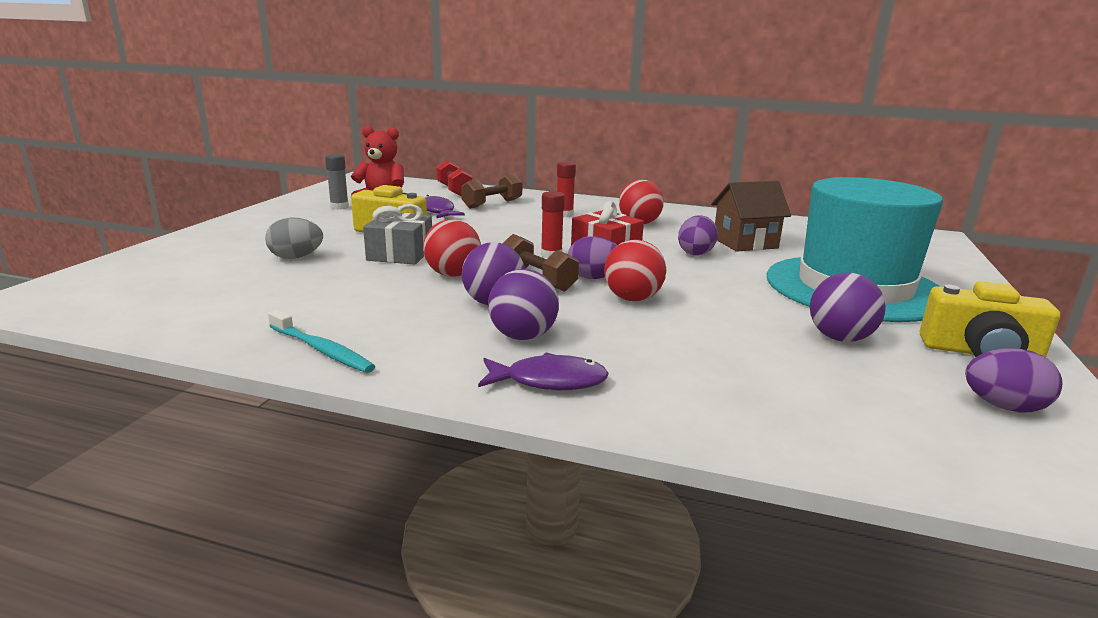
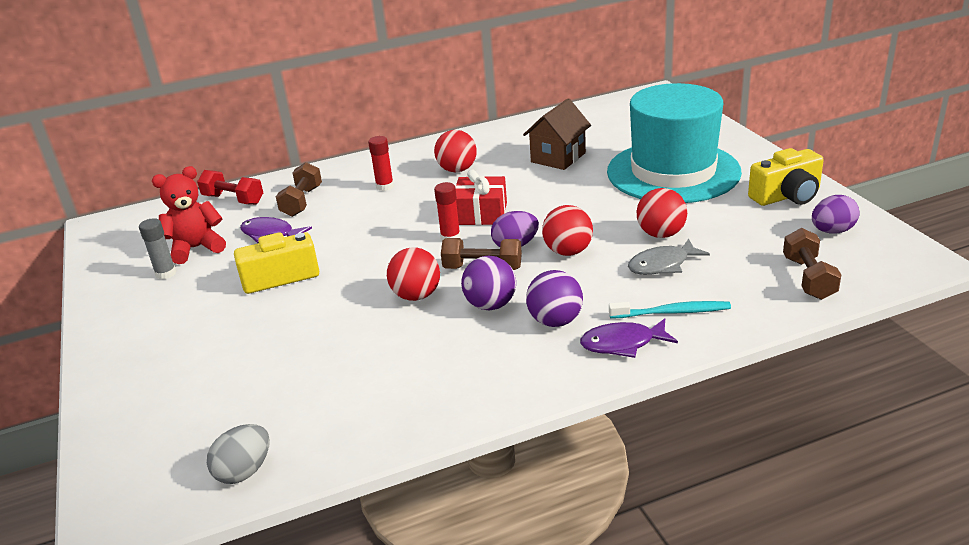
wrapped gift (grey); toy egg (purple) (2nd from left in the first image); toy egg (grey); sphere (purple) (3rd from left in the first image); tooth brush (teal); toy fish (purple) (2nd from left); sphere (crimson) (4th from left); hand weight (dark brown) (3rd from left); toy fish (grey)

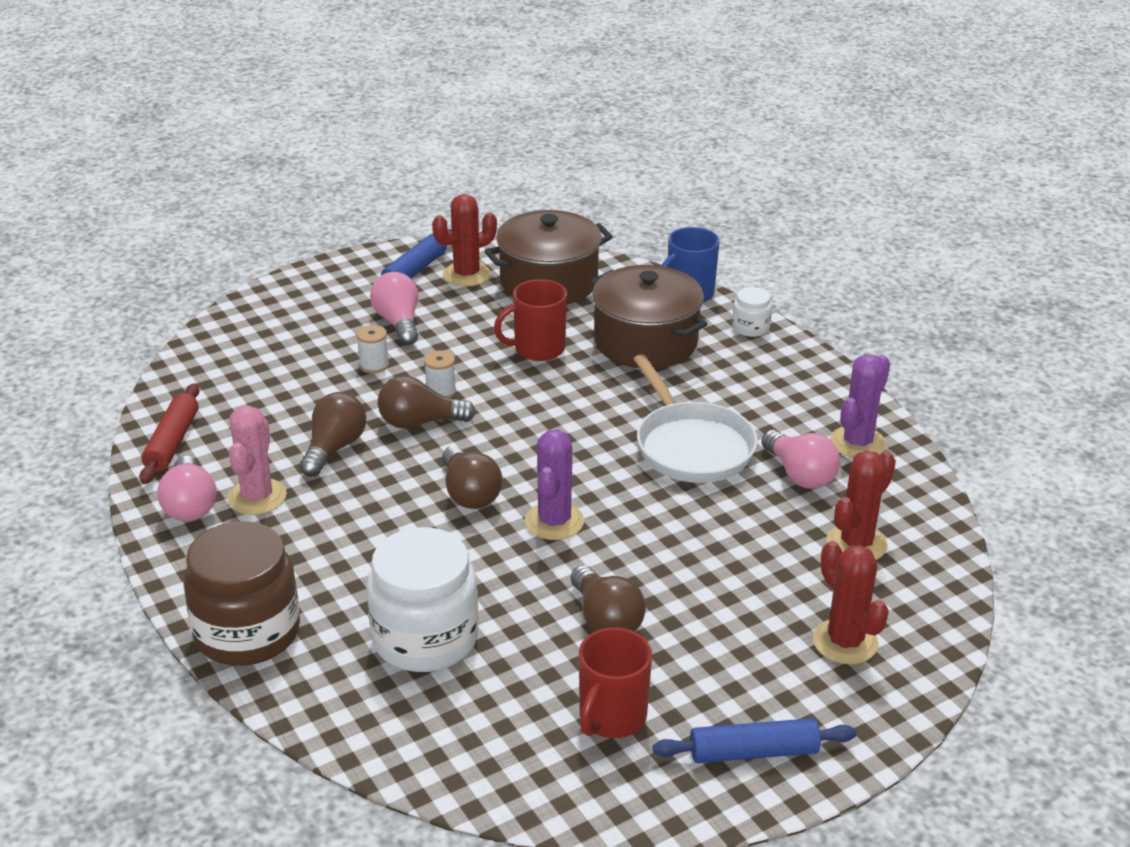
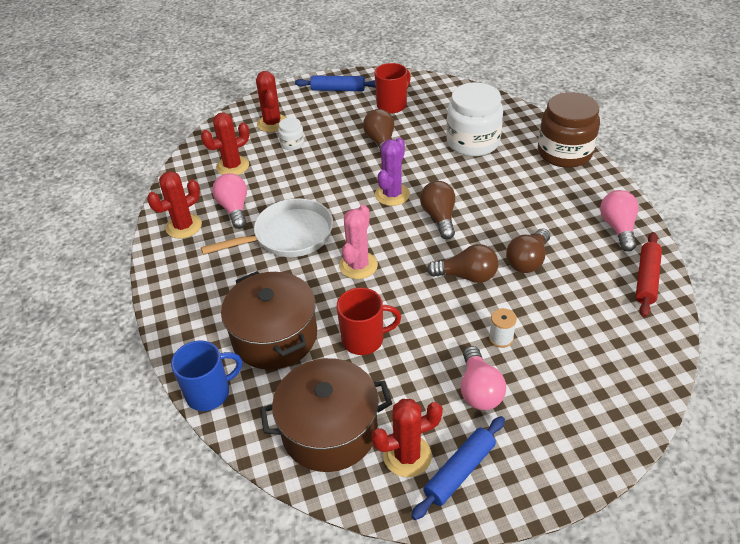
jar (pure white) (1st from left); spool (pure white) (2nd from left in the first image); skillet (pure white); saguaro cactus (crimson) (1st from left); saguaro cactus (rosy)

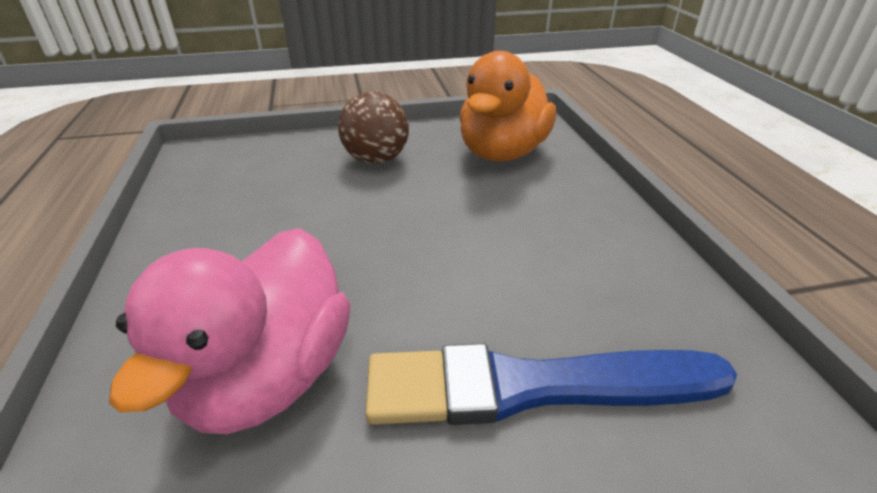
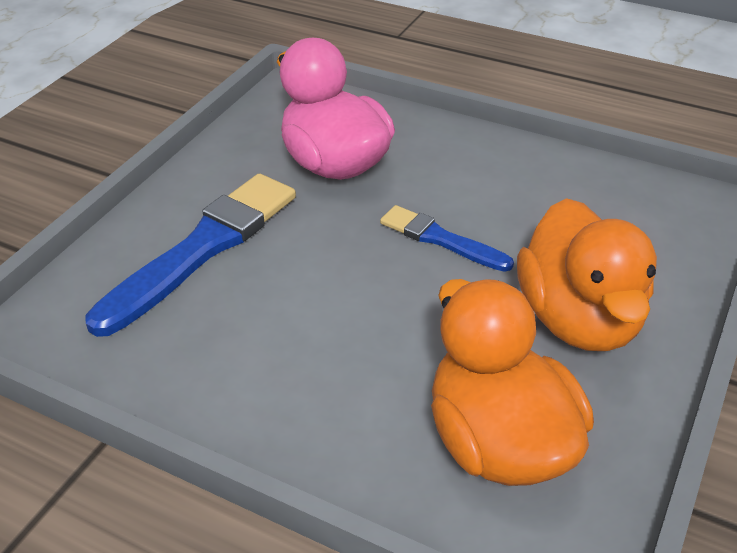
rubber duck (bright orange) (2nd from left); paint brush (cobalt) (2nd from left)

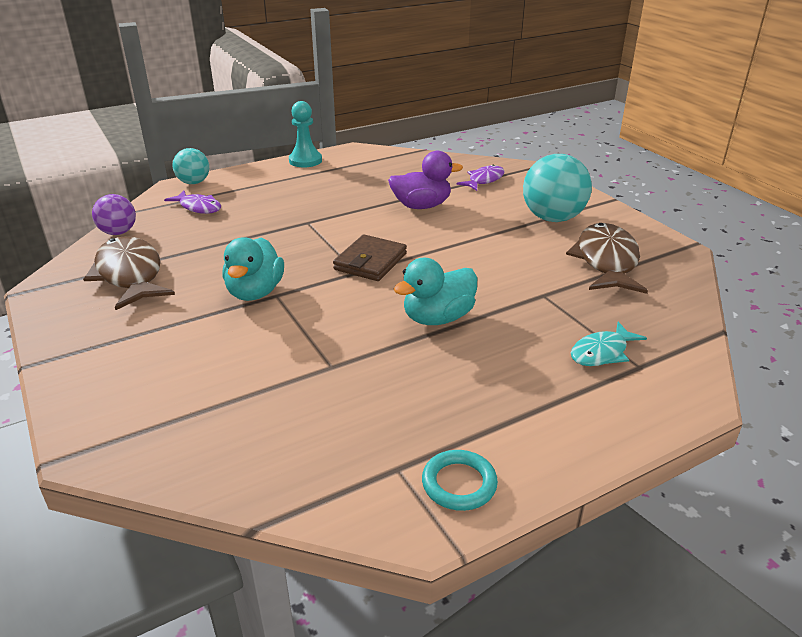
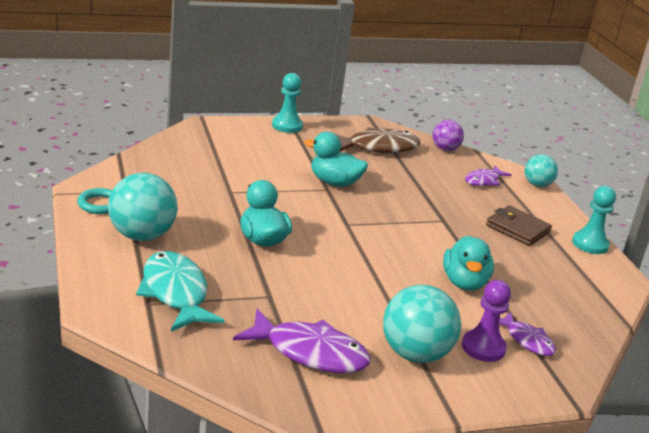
rubber duck (teal) (3rd from left); toy fish (purple) (1st from left); card wallet (dark brown); toy fish (teal); game pawn (teal) (1st from left); sphere (teal) (1st from left); game pawn (purple)

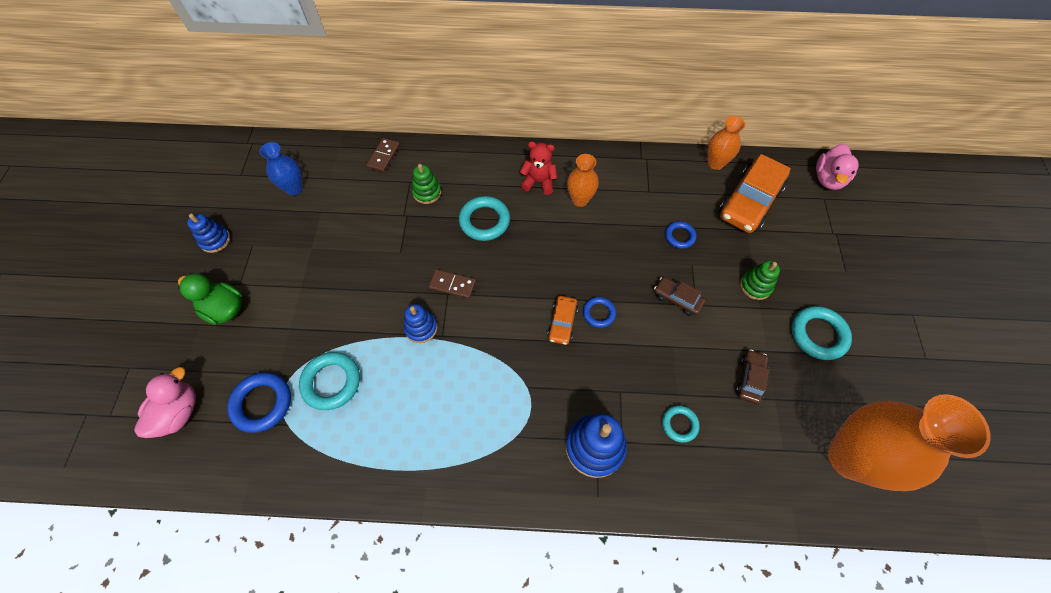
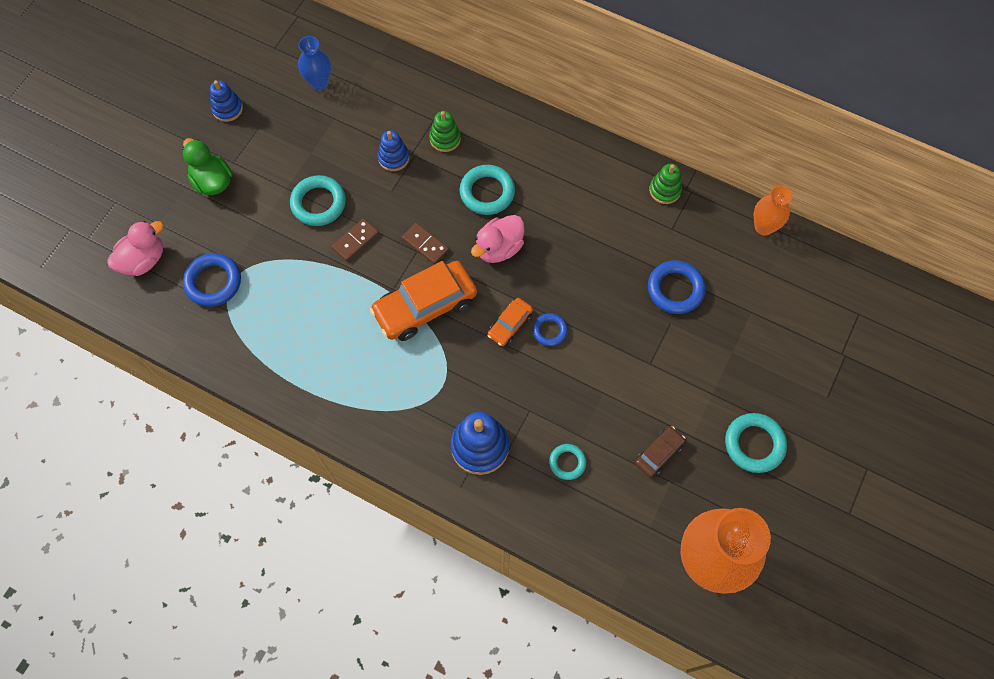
domino tile (dark brown) (1st from left); teddy (crimson); rubber duck (rosy) (2nd from left); tall vase (bright orange) (1st from left in the first image); automobile (bright orange) (1st from left); hoop (cobalt) (3rd from left); stacking rings (emerald) (2nd from left); automobile (dark brown) (1st from left in the first image); stacking rings (cobalt) (2nd from left); hoop (teal) (1st from left)

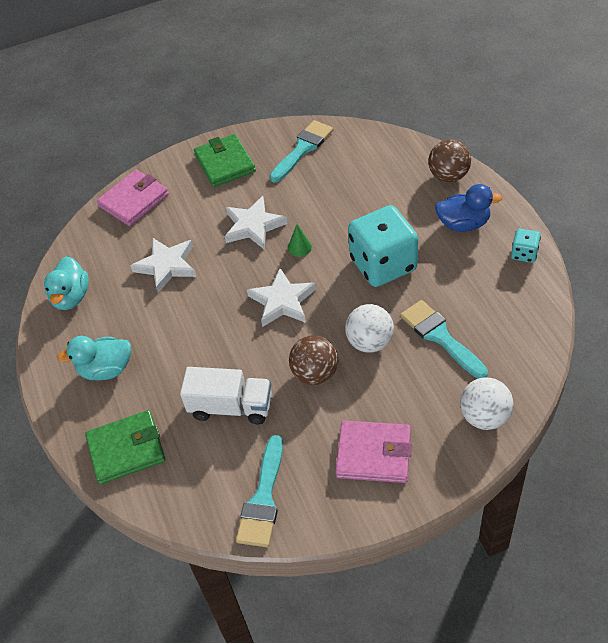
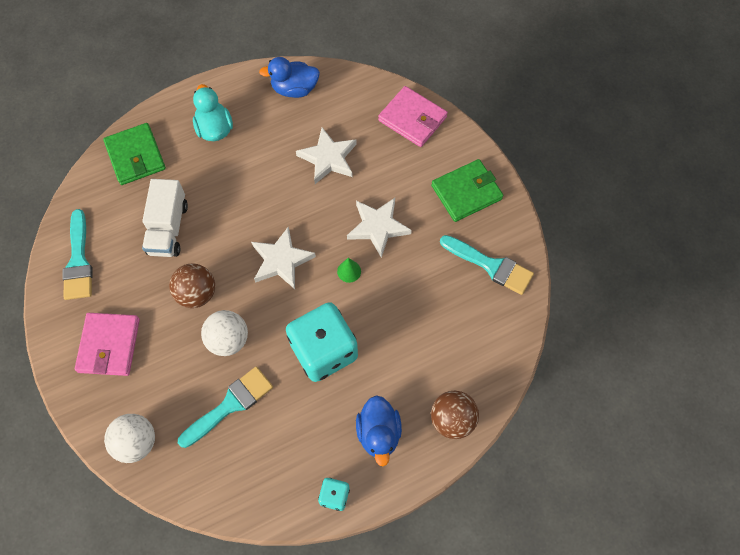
rubber duck (cobalt) (1st from left); paint brush (teal) (1st from left)

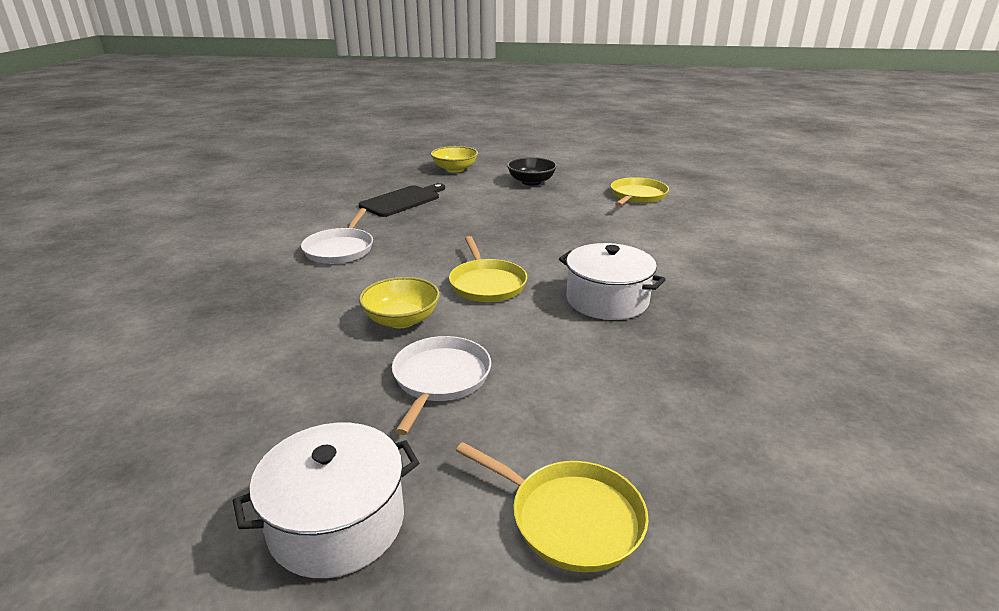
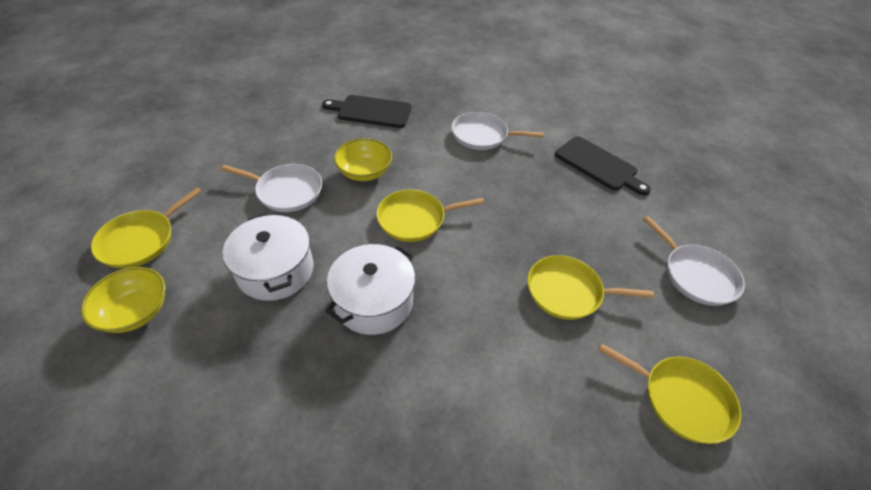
serving bowl (yellow) (1st from left); skillet (pure white) (3rd from left); cooking pot (pure white) (1st from left); cutting board (black) (1st from left); skillet (yellow) (3rd from left)

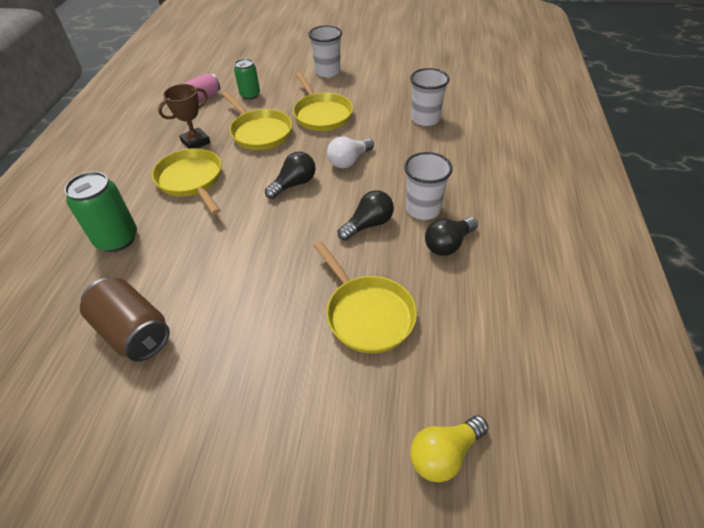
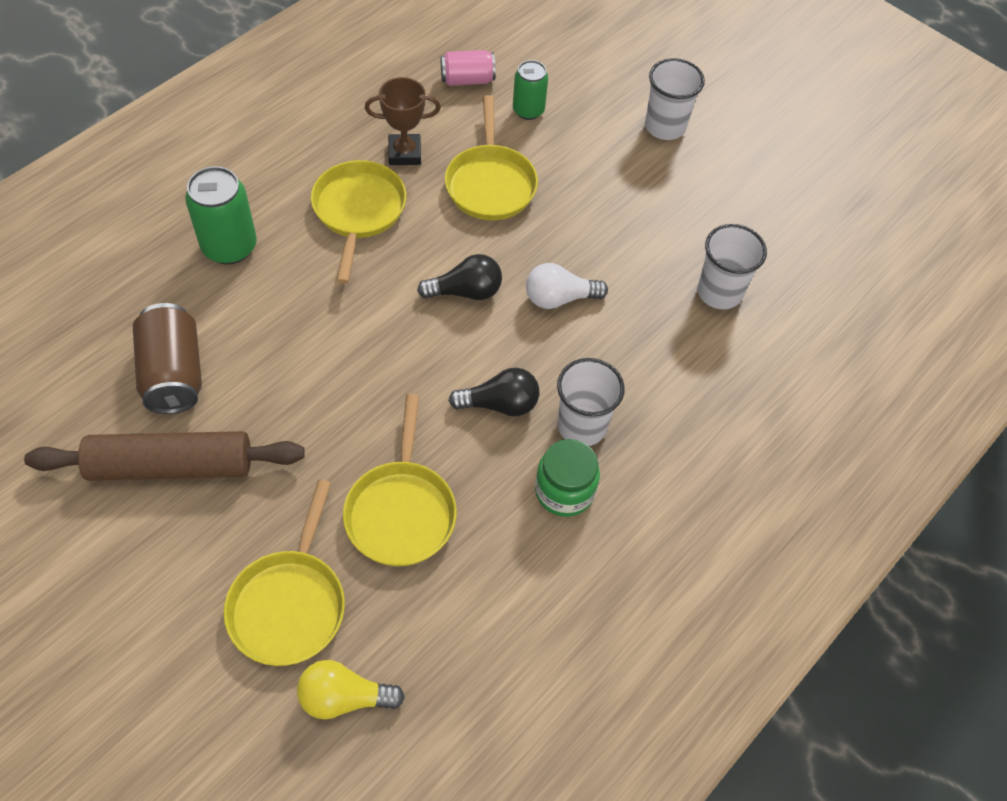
skillet (yellow) (1st from left); jar (emerald); rolling pin (dark brown)

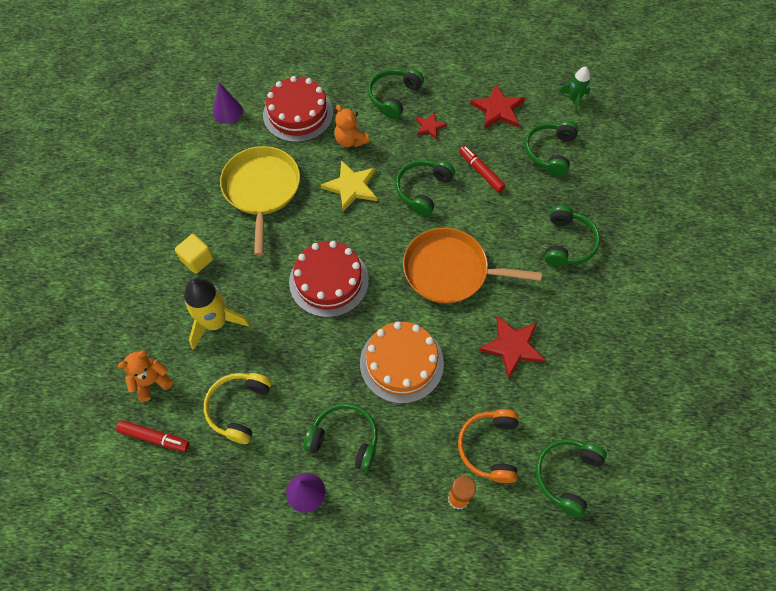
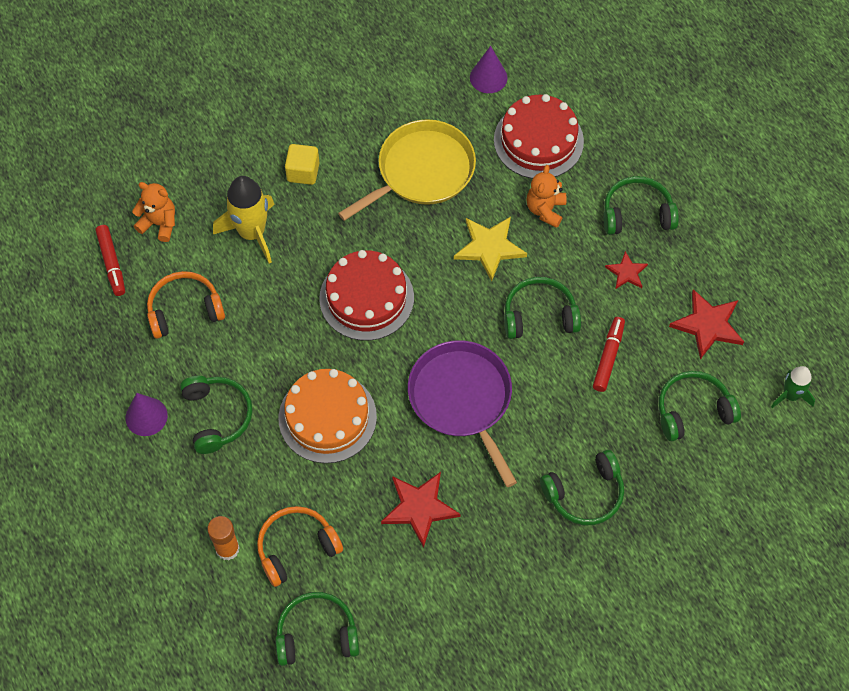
skillet (purple); over-ear headphones (bright orange) (1st from left)

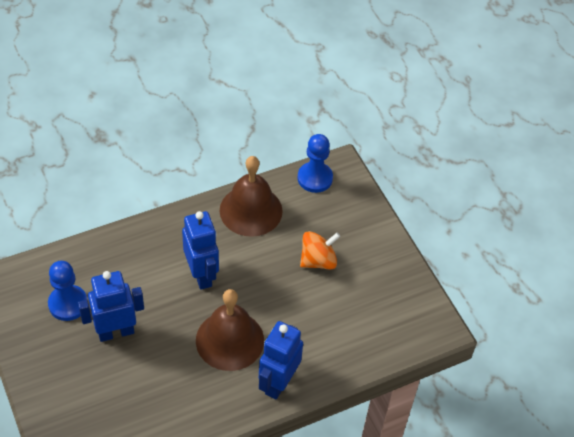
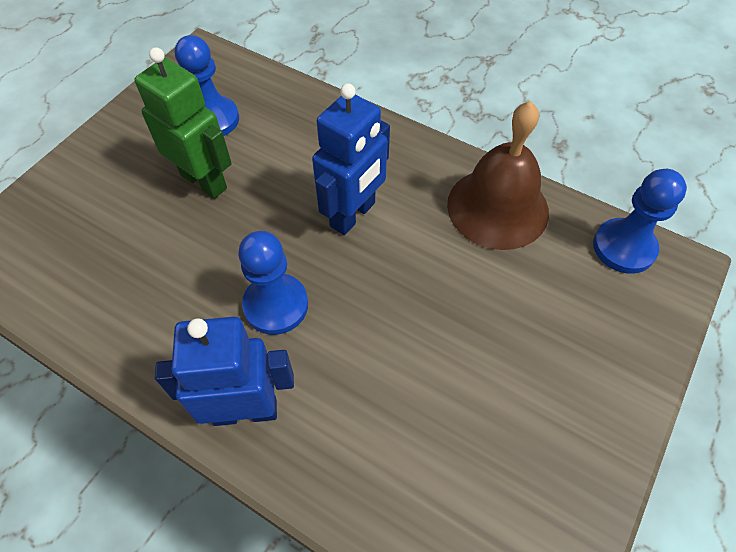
toy top (bright orange); robot (emerald); game pawn (cobalt) (2nd from left)

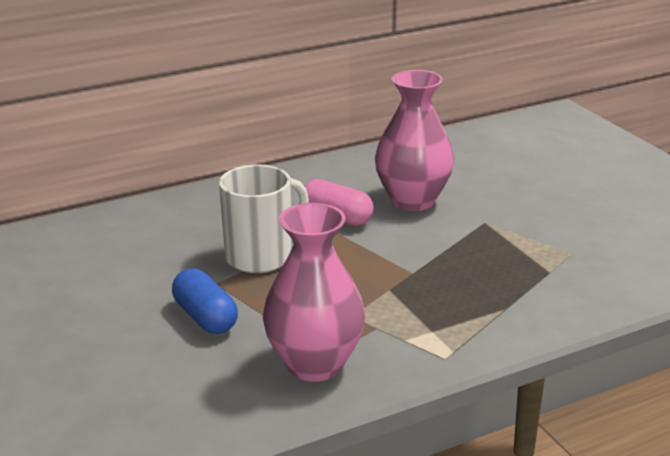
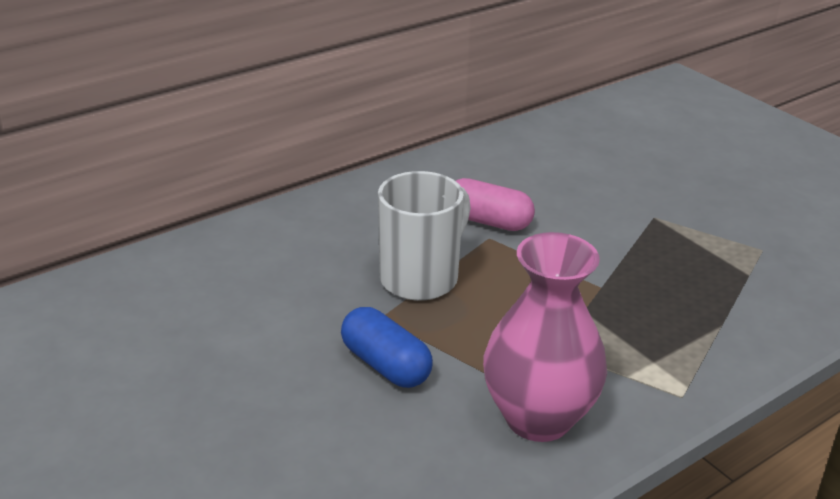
tall vase (rosy) (2nd from left in the first image)

